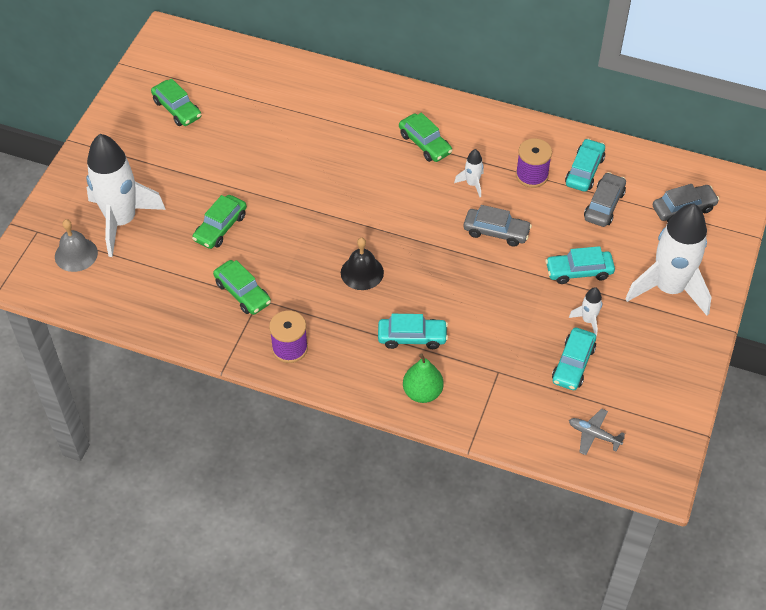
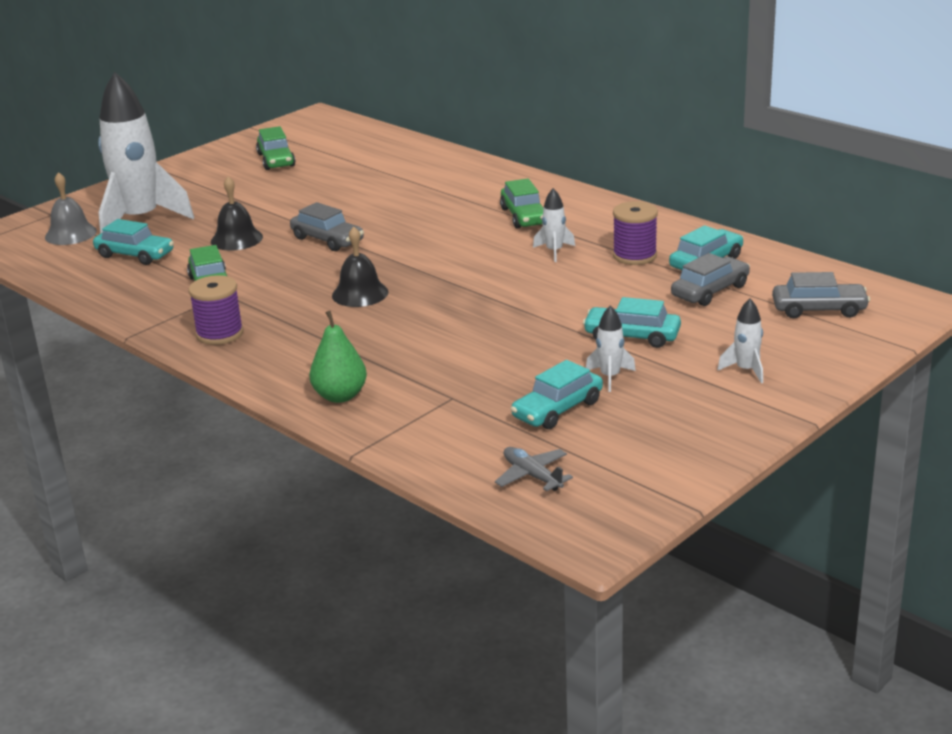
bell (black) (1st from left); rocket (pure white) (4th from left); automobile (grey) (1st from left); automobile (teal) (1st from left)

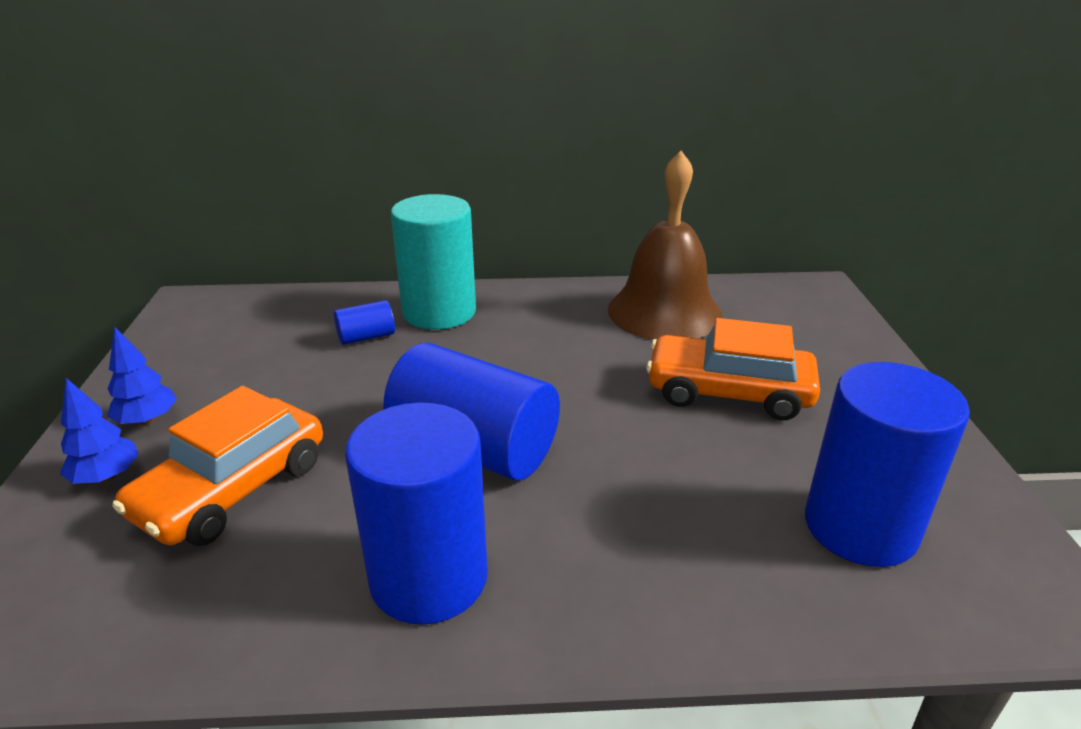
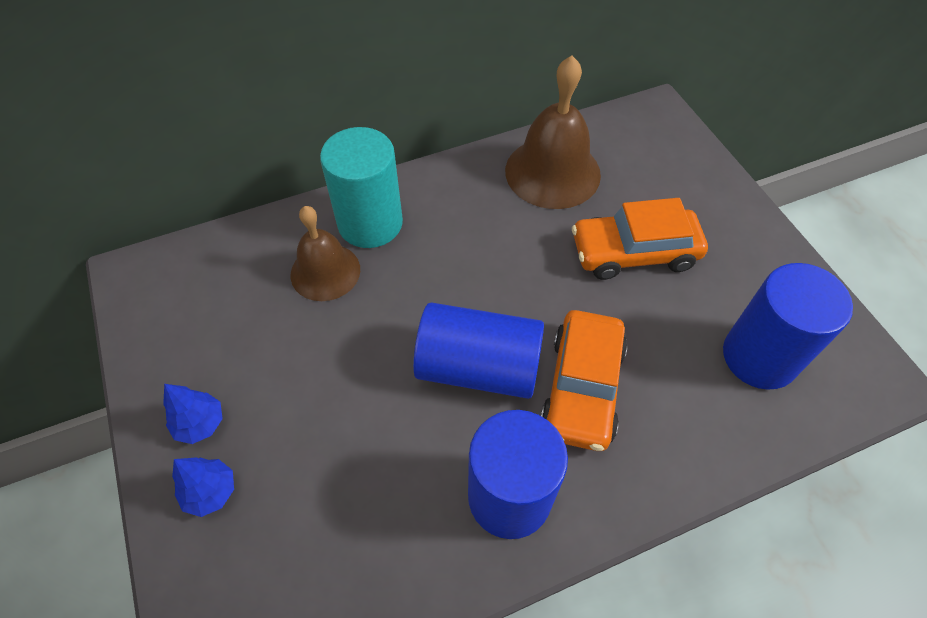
bell (dark brown) (1st from left); automobile (bright orange) (1st from left)

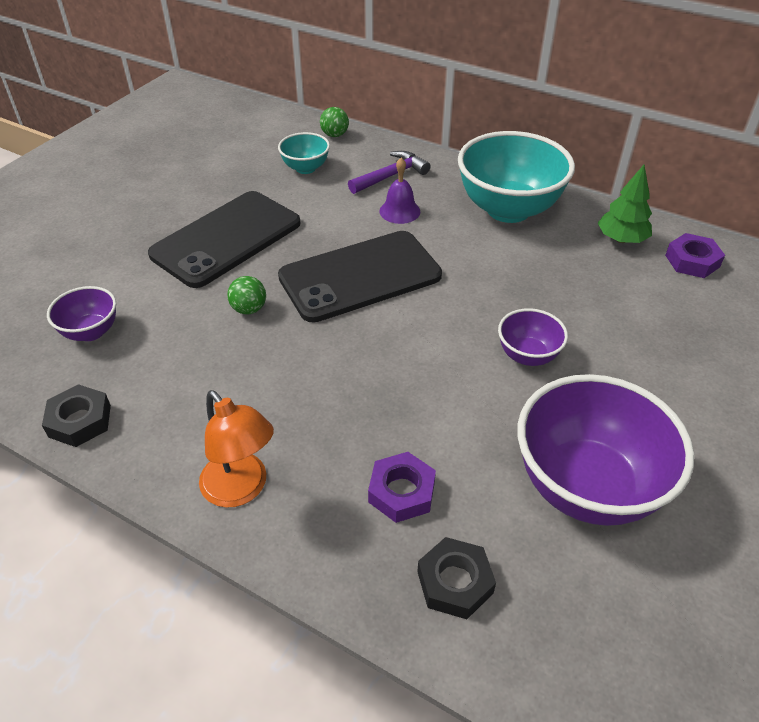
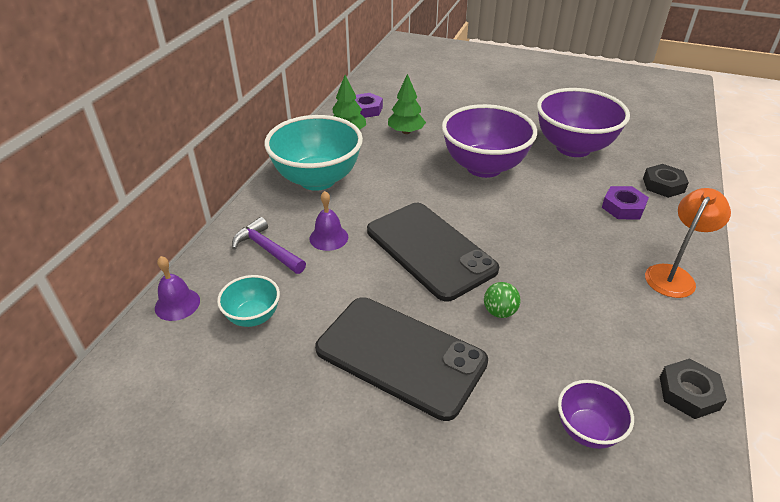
bell (purple) (1st from left); serving bowl (purple) (1st from left); tree (emerald) (2nd from left)

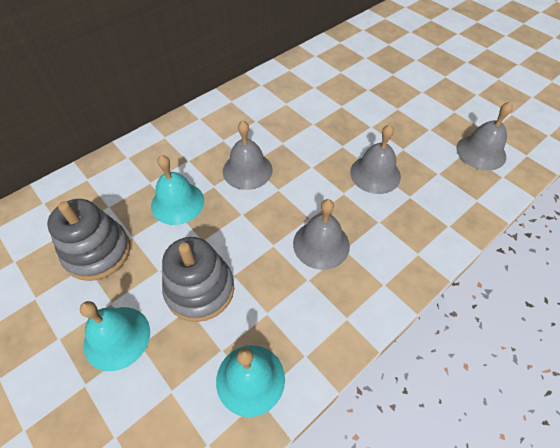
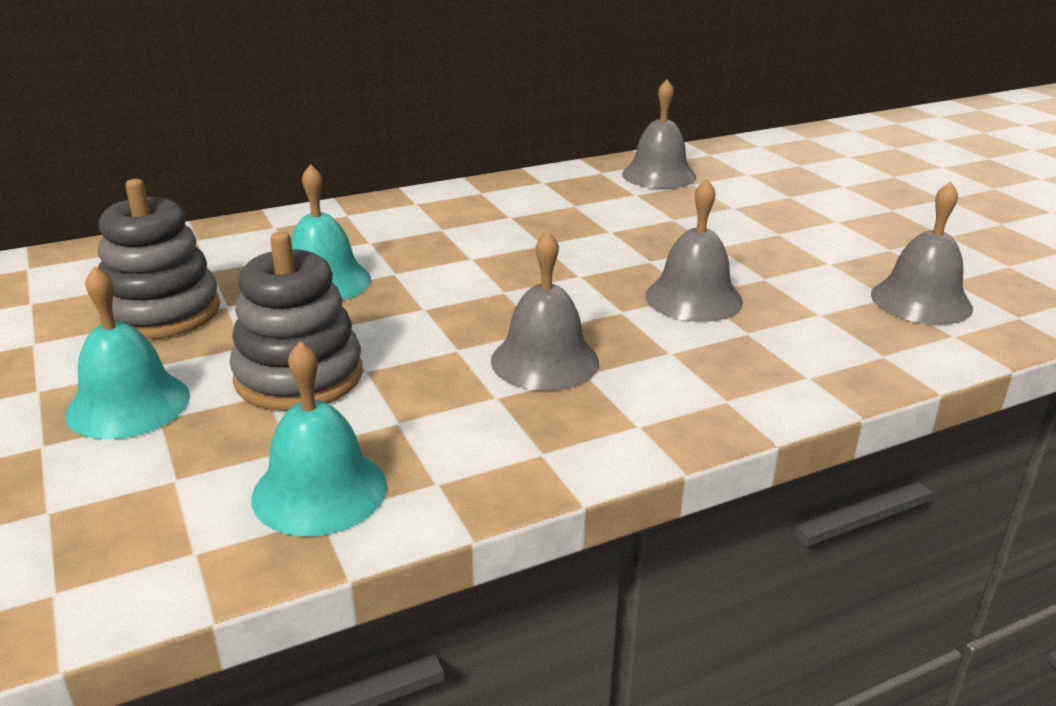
bell (grey) (2nd from left)

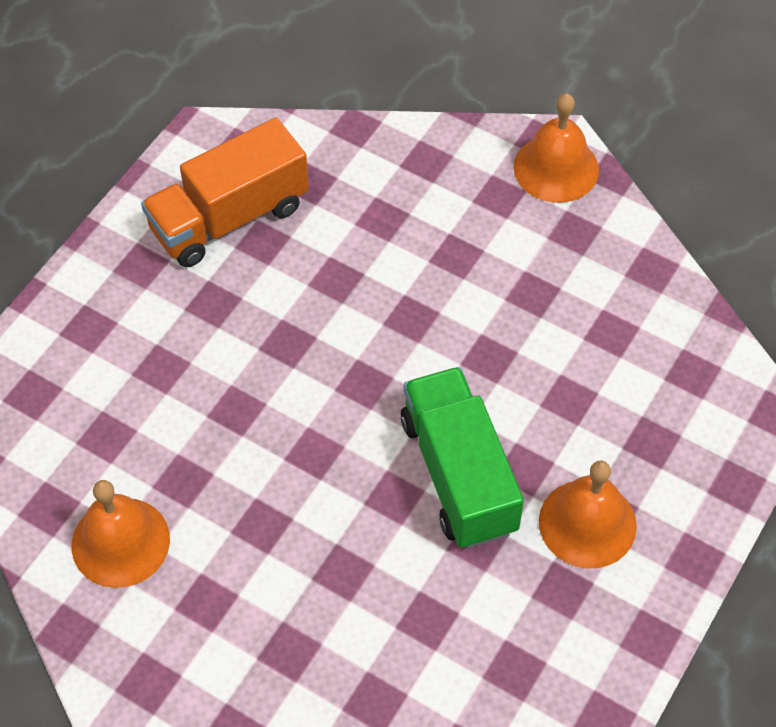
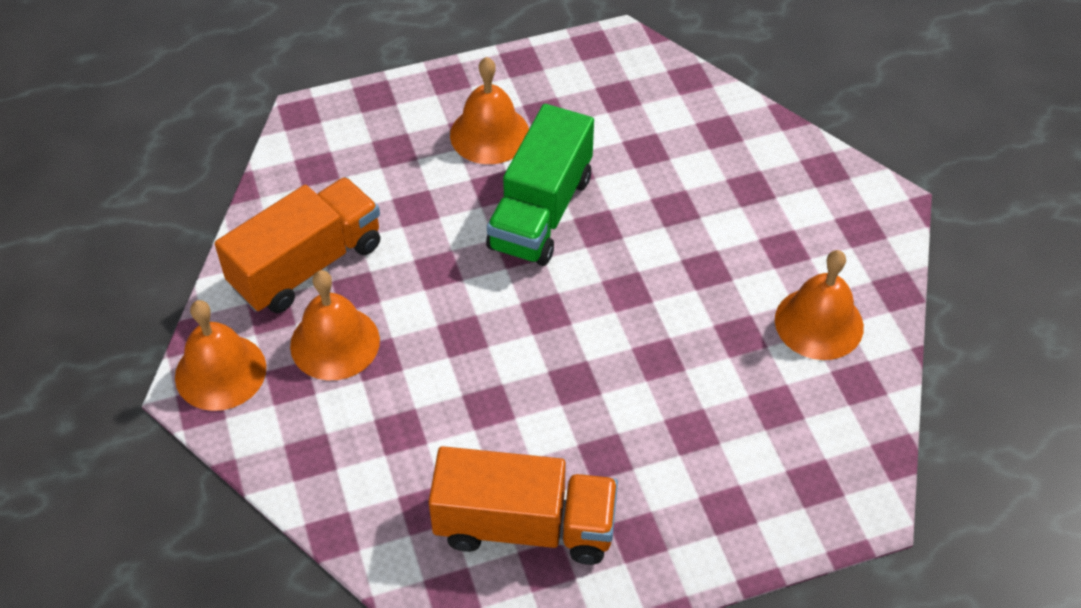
truck (bright orange) (1st from left); bell (bright orange) (2nd from left)

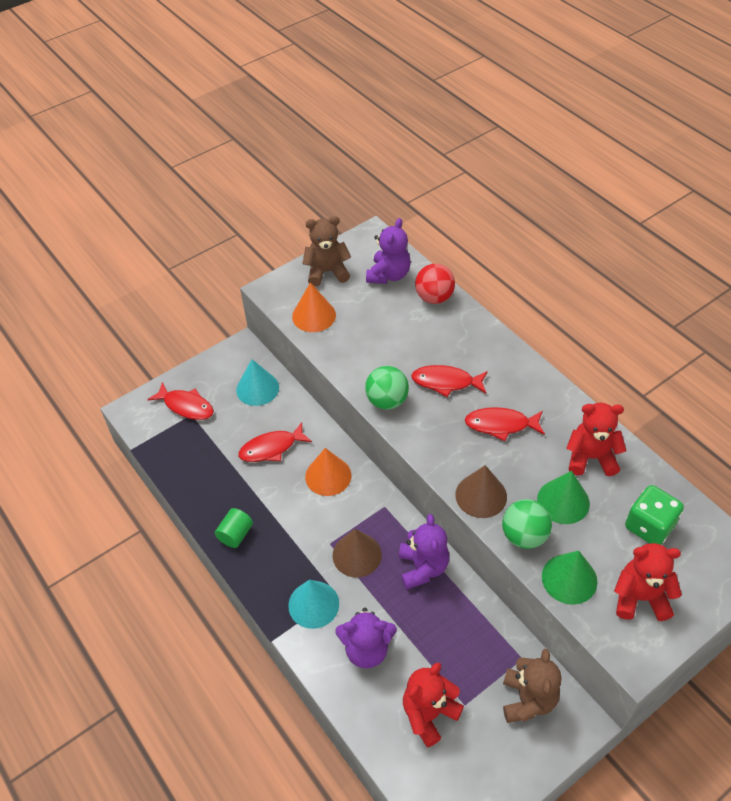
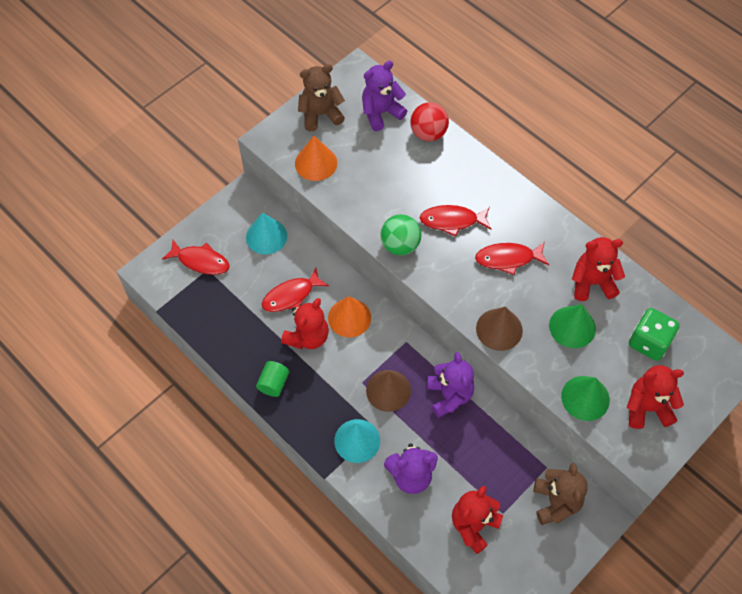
teddy (purple) (1st from left); sphere (emerald) (2nd from left in the first image); teddy (crimson) (1st from left)

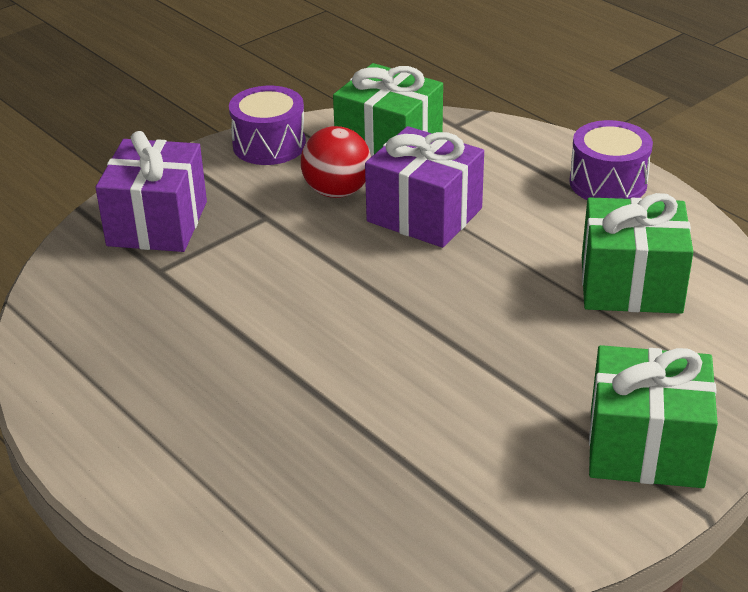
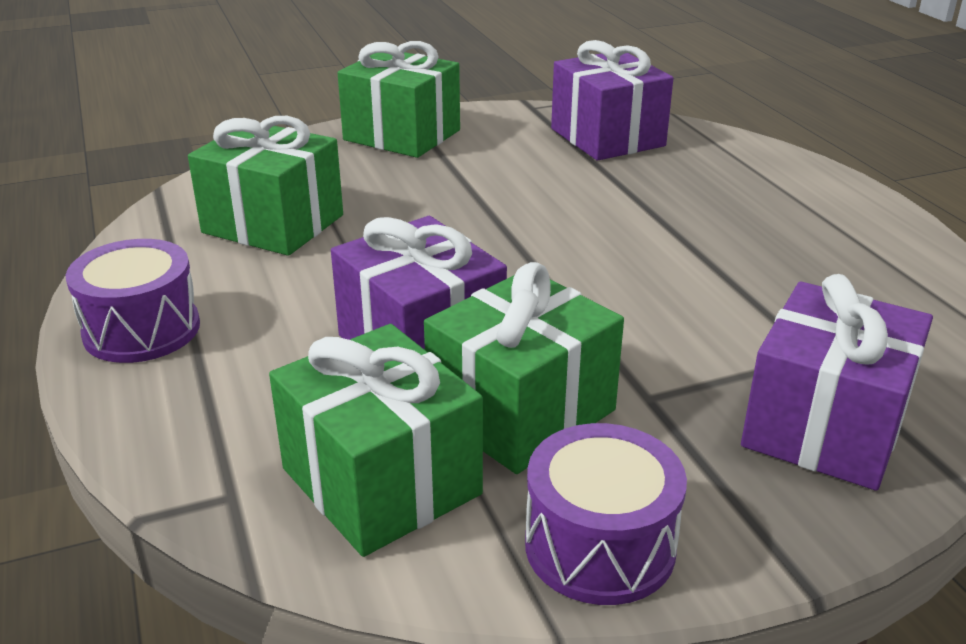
wrapped gift (emerald) (4th from left); wrapped gift (purple) (2nd from left)

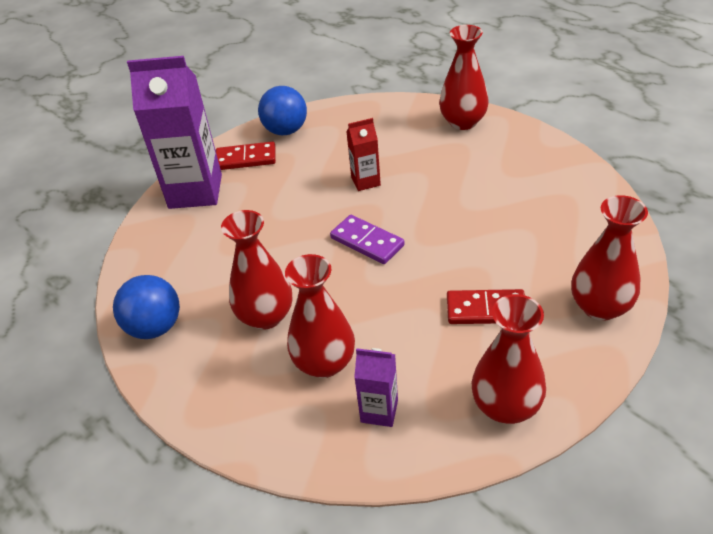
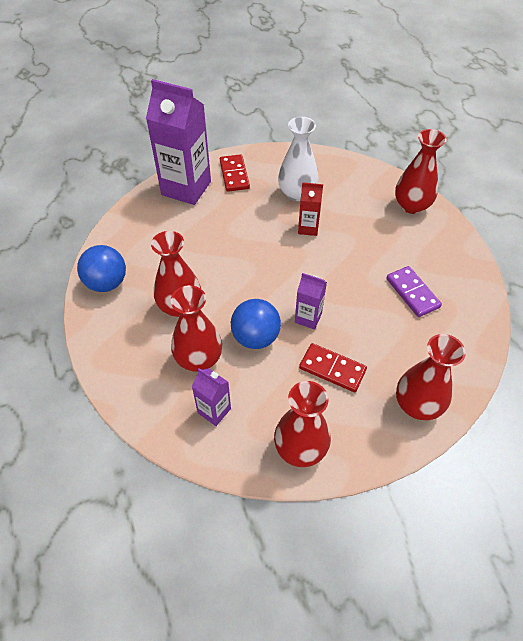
sphere (cobalt) (2nd from left); domino tile (crimson) (1st from left); domino tile (purple); tall vase (pure white); juice carton (purple) (3rd from left)

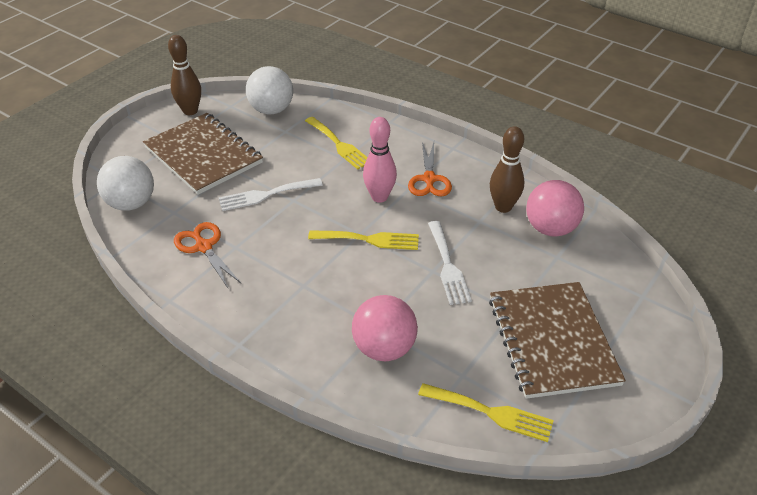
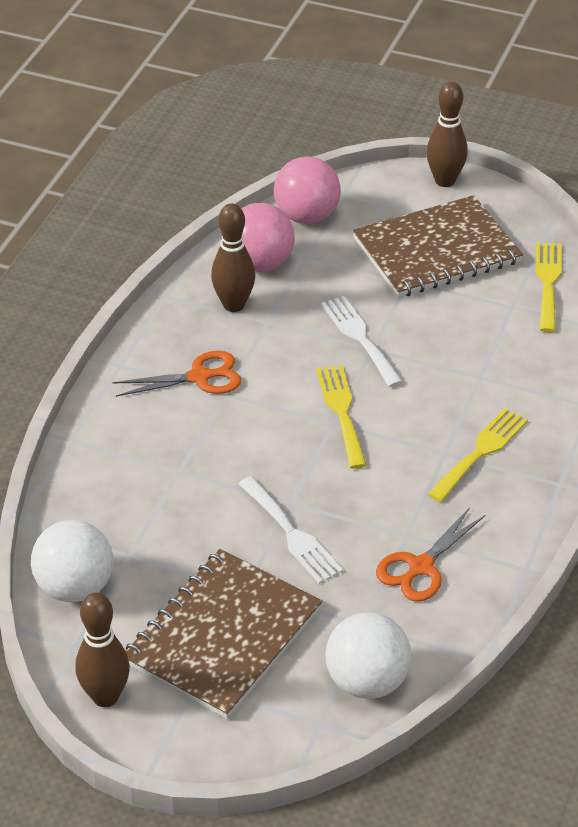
table fork (yellow) (2nd from left); bowling pin (rosy); table fork (pure white) (2nd from left); sphere (rosy) (2nd from left); bowling pin (dark brown) (3rd from left)

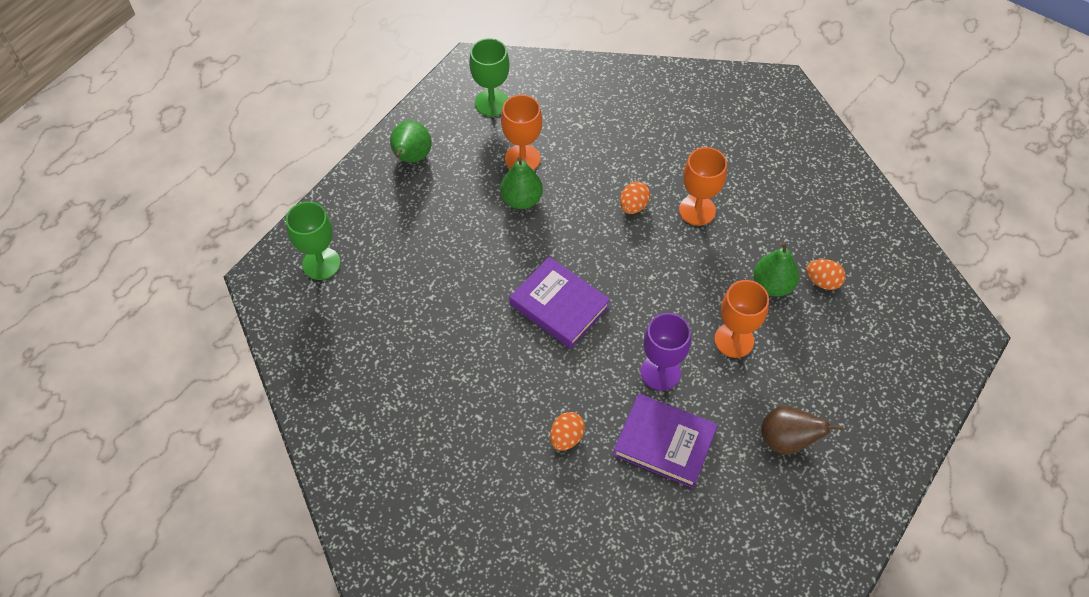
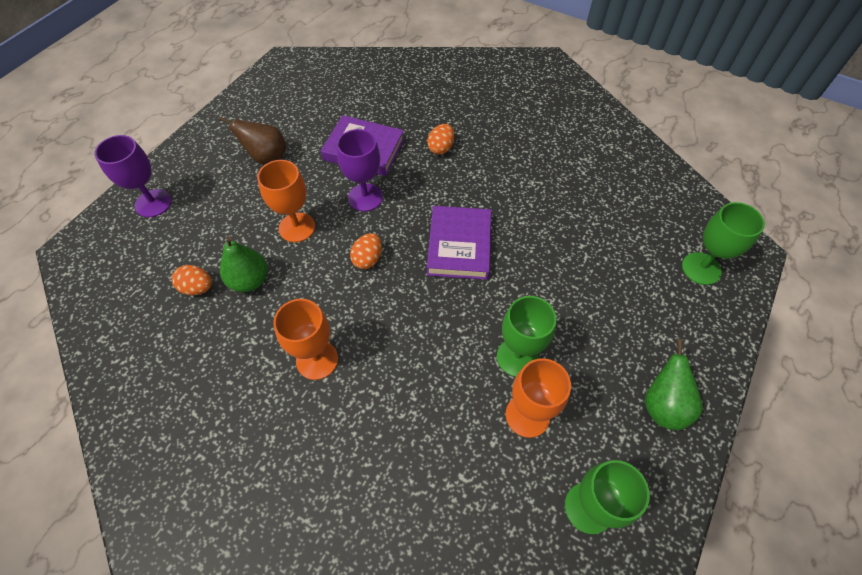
goblet (emerald) (1st from left); toy egg (bright orange) (2nd from left); hardcover (purple) (2nd from left); goblet (purple) (1st from left)

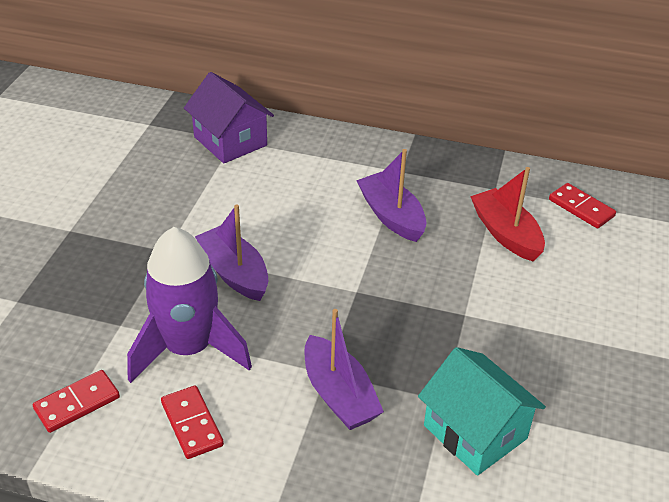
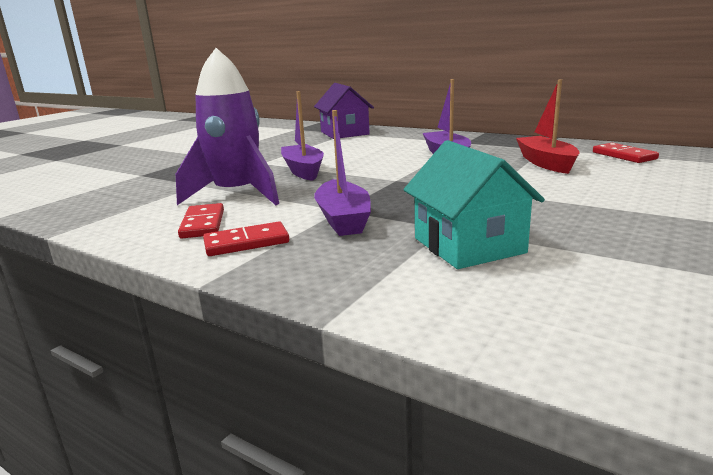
domino tile (crimson) (2nd from left)

